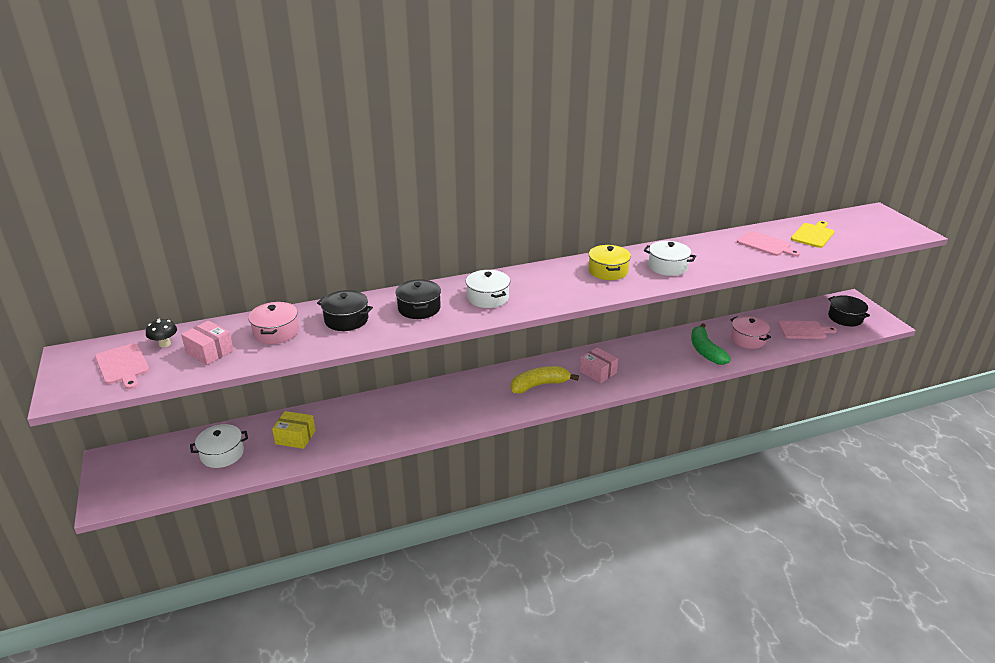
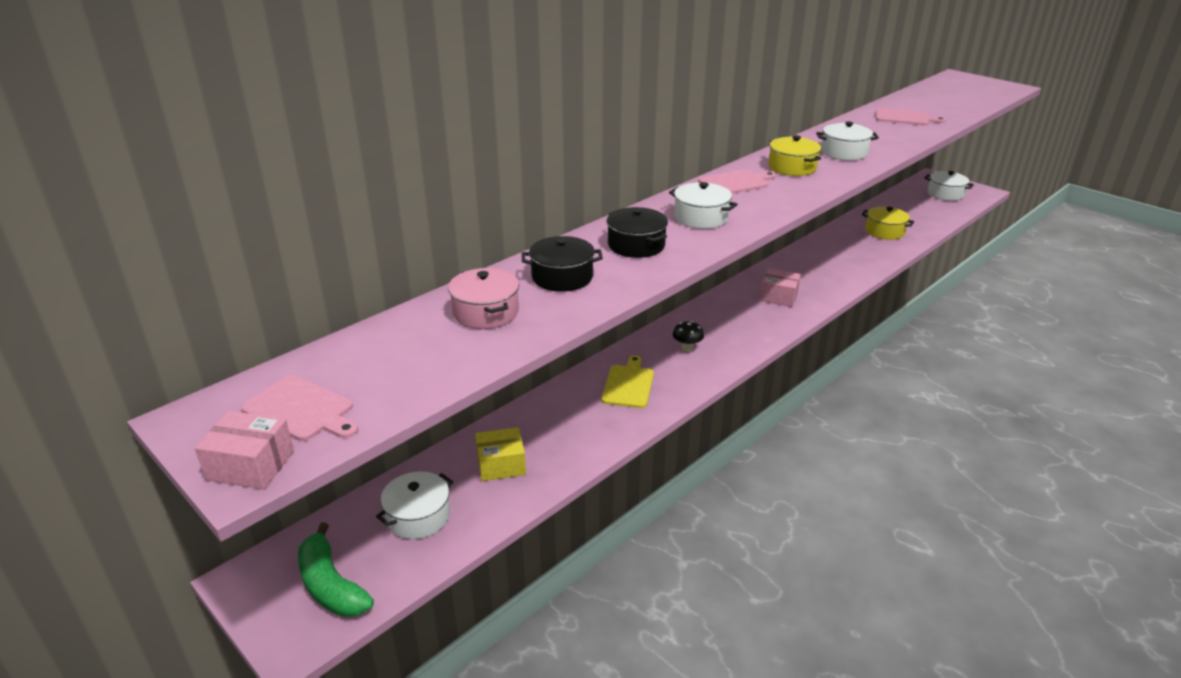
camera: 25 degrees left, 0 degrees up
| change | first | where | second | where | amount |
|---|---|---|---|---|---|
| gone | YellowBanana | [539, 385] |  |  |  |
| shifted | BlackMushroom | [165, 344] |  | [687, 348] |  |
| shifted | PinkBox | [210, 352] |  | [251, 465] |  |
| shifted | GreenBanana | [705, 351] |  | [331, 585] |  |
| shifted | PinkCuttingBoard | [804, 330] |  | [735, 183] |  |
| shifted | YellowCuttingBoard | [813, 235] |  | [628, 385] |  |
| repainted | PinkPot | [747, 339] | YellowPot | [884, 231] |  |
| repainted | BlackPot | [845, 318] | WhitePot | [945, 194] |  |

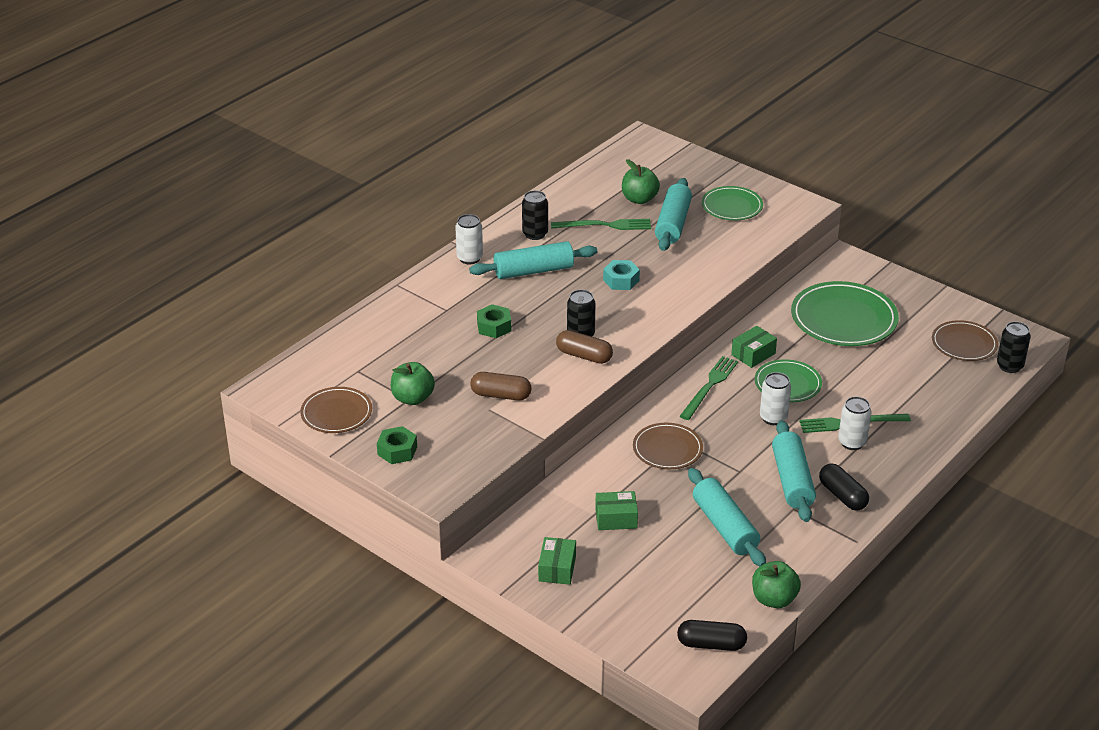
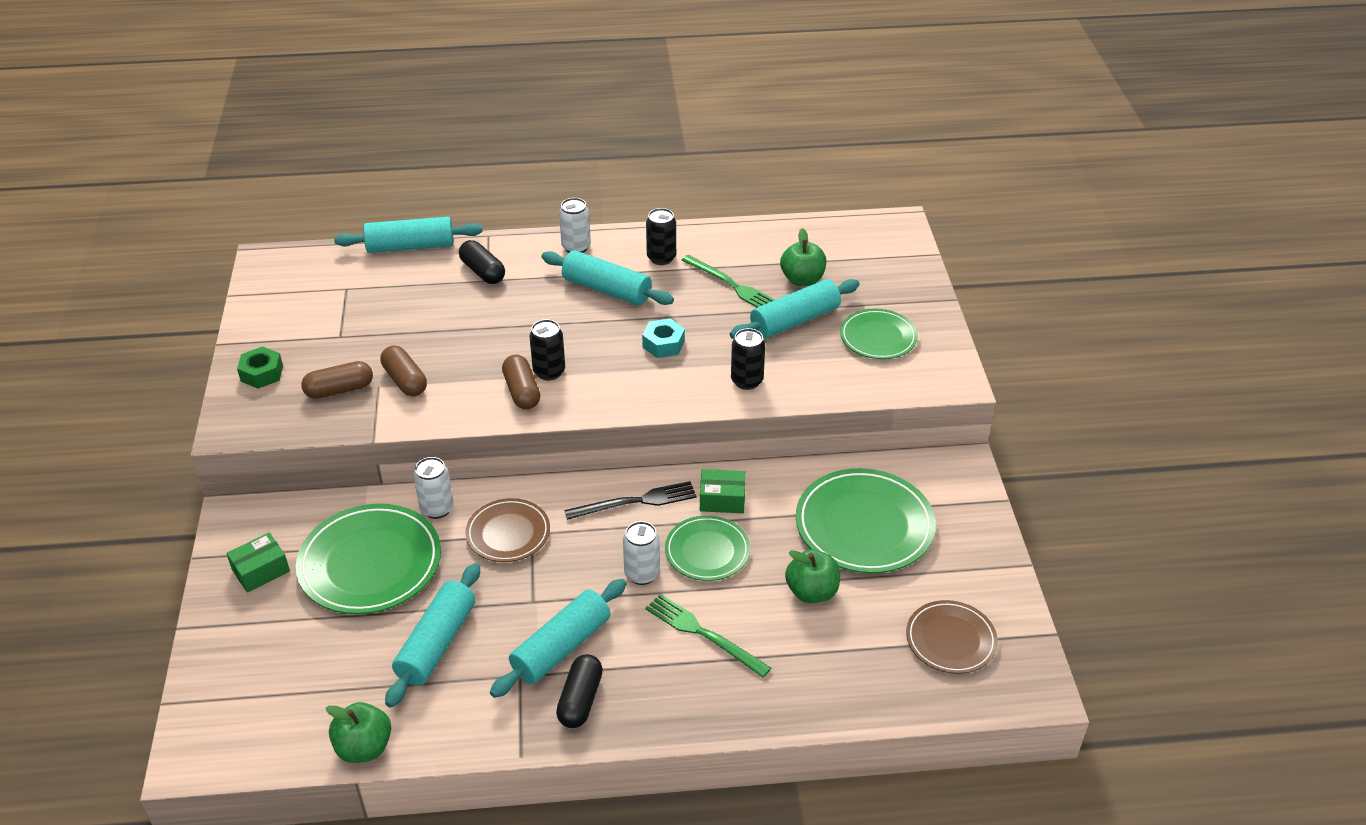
camera: 45 degrees right, 5 degrees up
| change | first | where | second | where | amount |
|---|---|---|---|---|---|
| gone | BrownPlate | [336, 413] |  |  |  |
| gone | GreenNut | [494, 327] |  |  |  |
| new |  |  | BrownCapsule | [339, 390] |  |
| new |  |  | TurquoiseRollingPin | [410, 246] |  |
| shifted | GreenApple | [413, 398] |  | [812, 592] |  |
| shifted | BlackCapsule | [711, 644] |  | [483, 272] |  |
| shifted | WhiteCan | [852, 442] |  | [437, 508] |  |
| shifted | BlackCan | [1009, 366] |  | [747, 381] |  |
| swapped | GreenBox | [616, 518] | GreenPlate | [370, 563] |  |
| repainted | GreenFork | [709, 386] | BlackFork | [635, 502] |  |

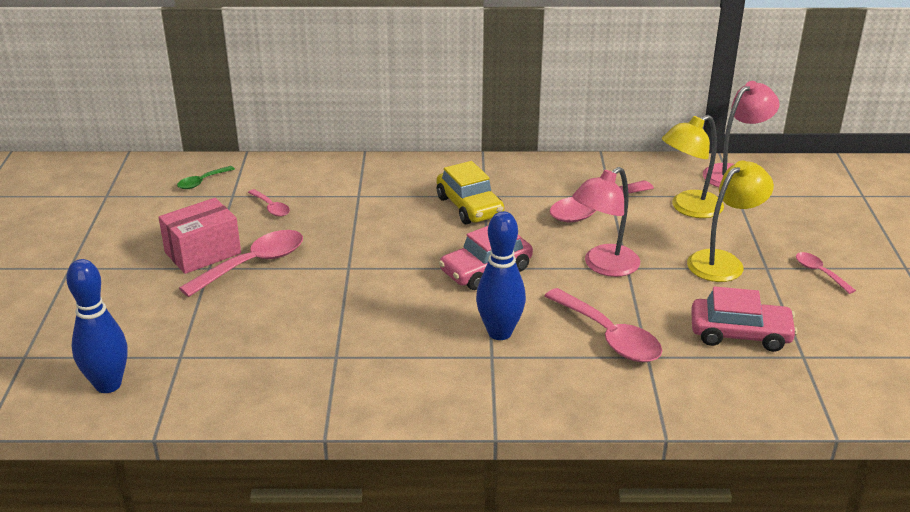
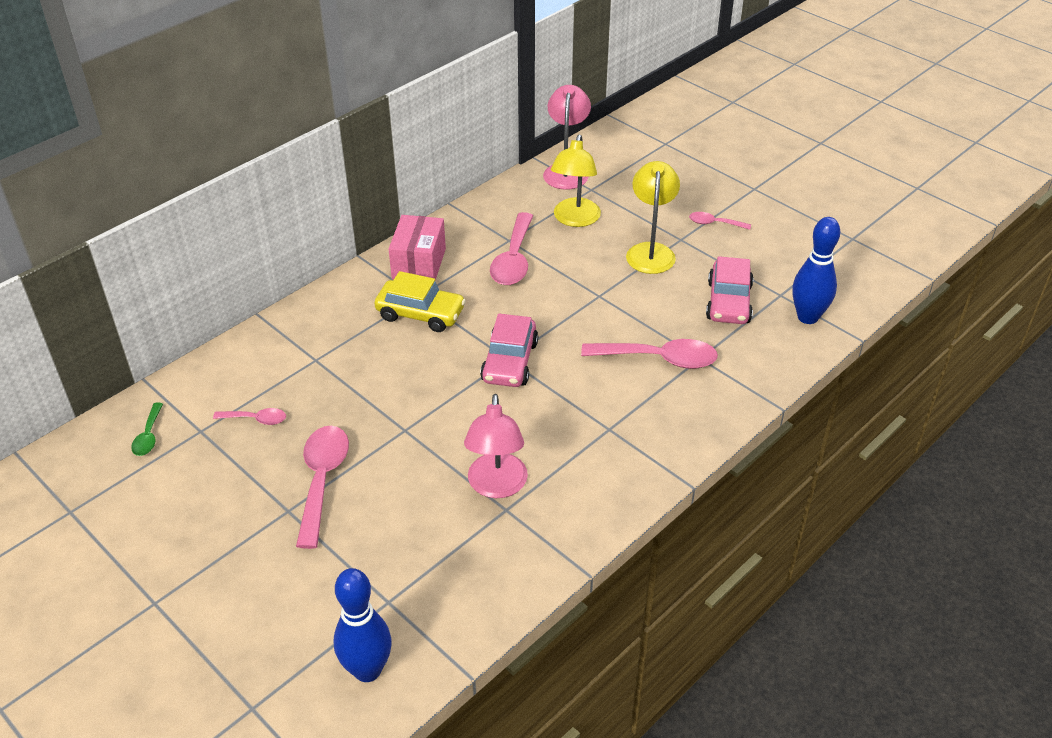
camera: 45 degrees left, 10 degrees up
| change | first | where | second | where | amount |
|---|---|---|---|---|---|
| shifted | PinkBox | [203, 253] |  | [419, 264] |  |
| shifted | BlueBowlingPin | [499, 332] |  | [807, 317] |  |
| shifted | PinkLamp | [603, 266] |  | [497, 486] |  |
| rotated | PinkCar | [740, 334] |  | [728, 302] | 135 degrees clockwise |

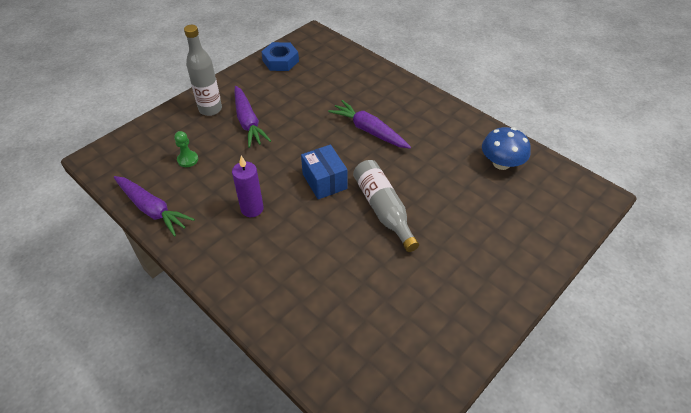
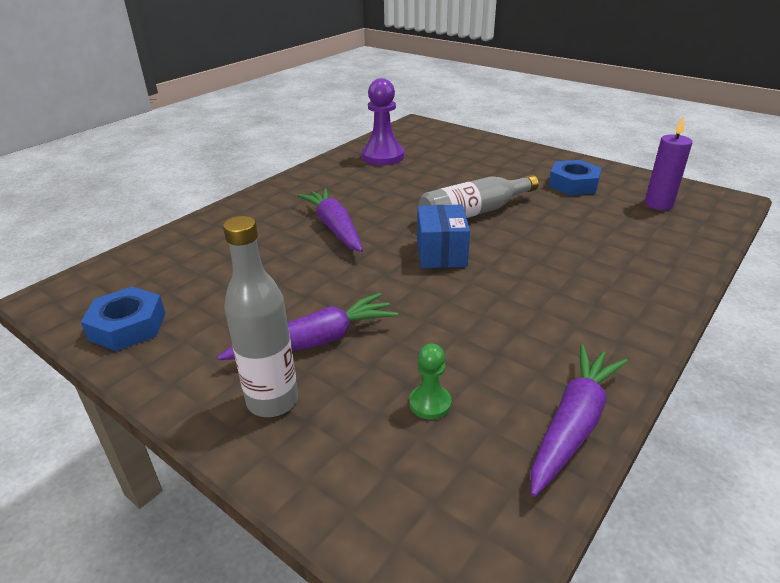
camera: 95 degrees left, 15 degrees down
| change | first | where | second | where | amount |
|---|---|---|---|---|---|
| new |  |  | BlueNut | [573, 184] |  |
| shifted | PurpleCandle | [252, 209] |  | [658, 204] |  |
| swapped | BlueMushroom | [501, 163] | PurplePawn | [383, 156] |  |
| rotated | BlueBox | [324, 181] |  | [441, 253] | 60 degrees counterclockwise |
| rotated | PurpleCarrot | [369, 131] |  | [335, 228] | 120 degrees clockwise |

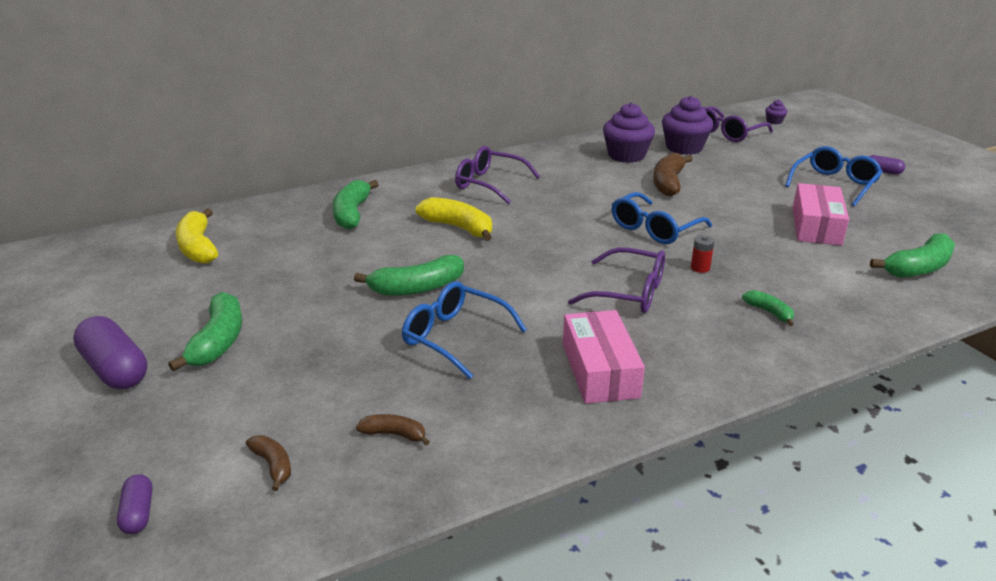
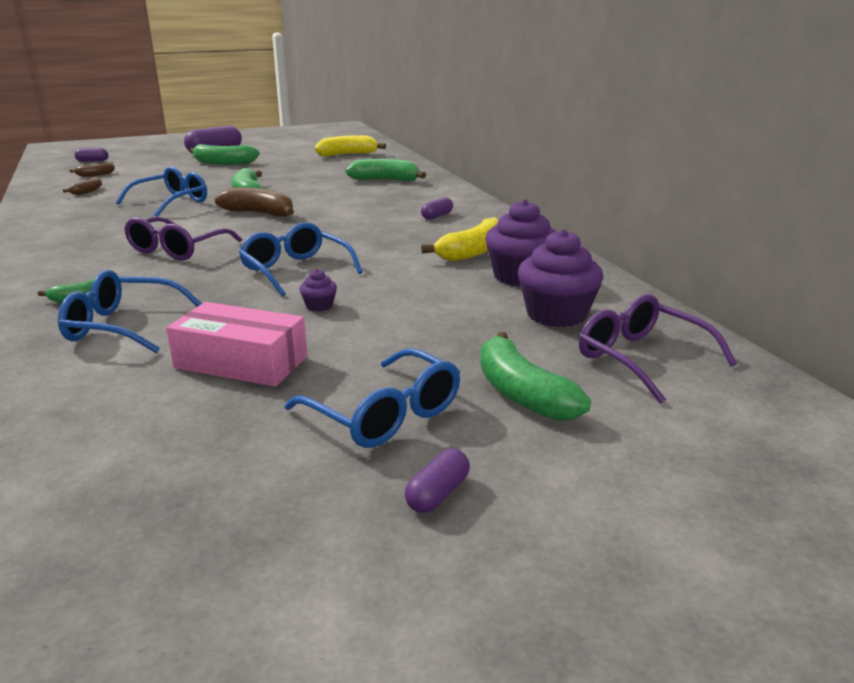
camera: 95 degrees right, 5 degrees down
| change | first | where | second | where | amount |
|---|---|---|---|---|---|
| gone | PinkBox | [599, 370] |  |  |  |
| gone | RedBattery | [700, 268] |  |  |  |
| new |  |  | BlueGlasses | [123, 326] |  |
| shifted | YellowBanana | [458, 228] |  | [472, 252] |  |
| shifted | BrownBanana | [668, 183] |  | [259, 213] |  |
| shifted | PurpleCupcake | [774, 121] |  | [319, 306] |  |
| shifted | GreenBanana | [918, 268] |  | [522, 393] |  |
| swapped | PurpleGlasses | [489, 184] | PurpleCapsule | [437, 216] |  |

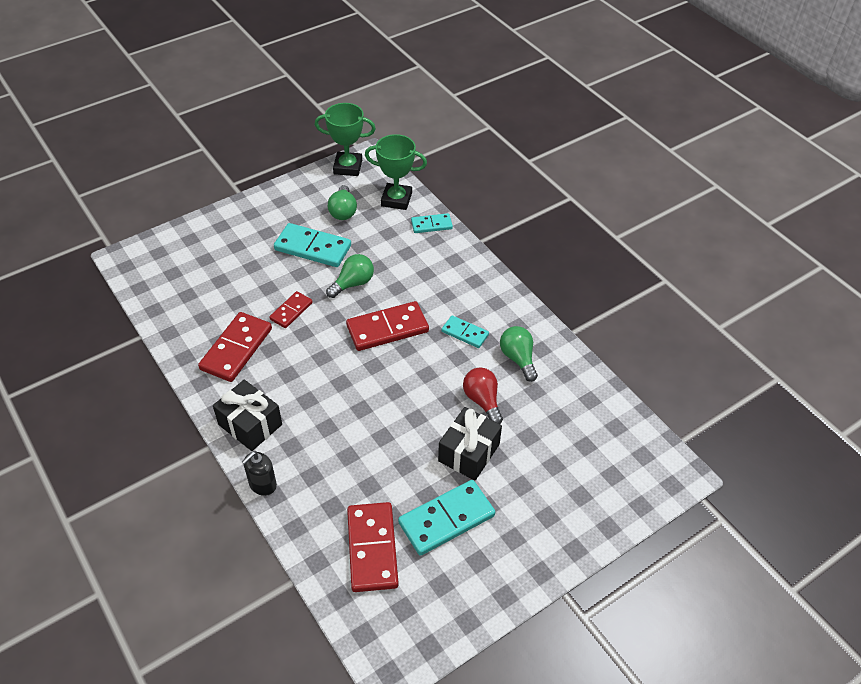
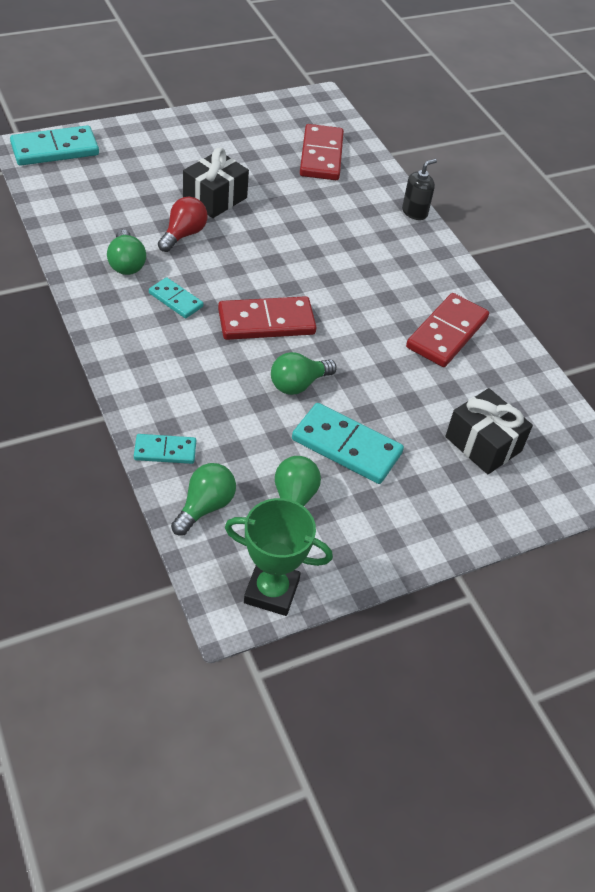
camera: 175 degrees left, 0 degrees up
| change | first | where | second | where | amount |
|---|---|---|---|---|---|
| gone | RedDomino | [291, 311] |  |  |  |
| shifted | BlackGift | [250, 424] |  | [483, 444] |  |
| shifted | TurquoiseDomino | [446, 519] |  | [55, 149] |  |
| swapped | GreenTrophy | [396, 199] | GreenLightBulb | [205, 506] |  |
| rotated | RedLightBulb | [482, 400] |  | [183, 234] | 135 degrees counterclockwise |

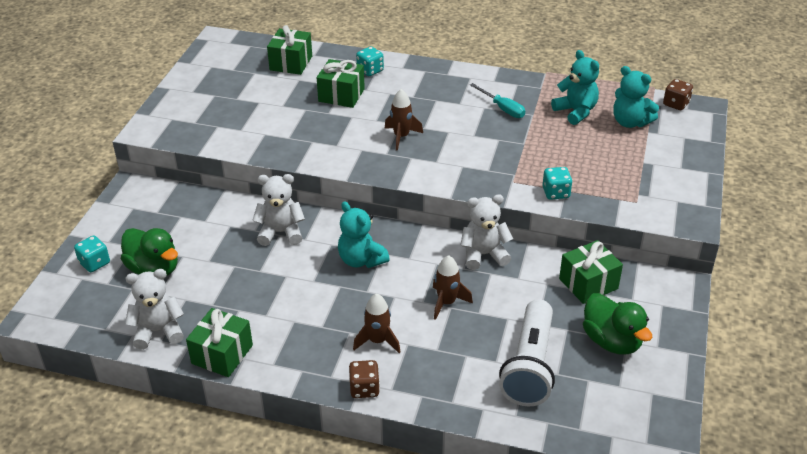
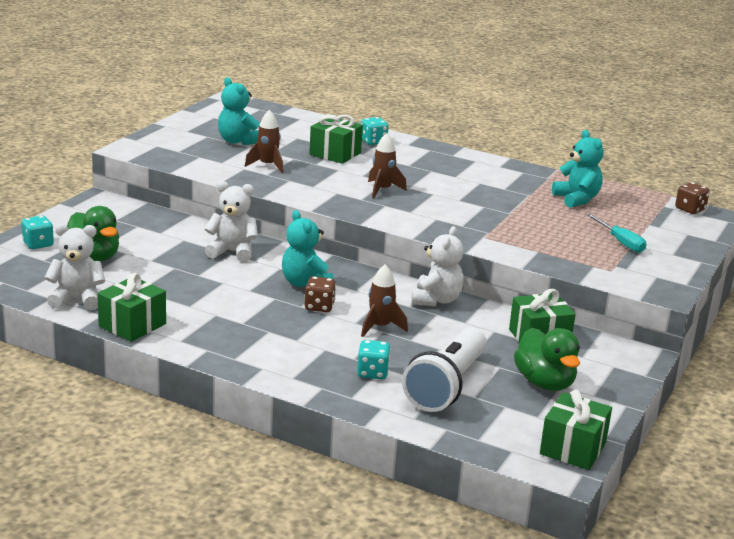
camera: 10 degrees right, 15 degrees down
| change | first | where | second | where | amount |
|---|---|---|---|---|---|
| shifted | GreenGift | [291, 63] |  | [573, 448] |  |
| shifted | BrownDice | [364, 388] |  | [319, 307] |  |
| shifted | BrownRocket | [378, 341] |  | [267, 165] |  |
| shifted | TurquoiseScrewdriver | [502, 108] |  | [620, 242] |  |
| shifted | TurquoiseDice | [556, 193] |  | [372, 373] |  |
| shifted | TurquoiseTeddyBear | [630, 122] |  | [238, 141] |  |
| rotated | WhiteTeddyBear | [484, 255] |  | [436, 300] | 105 degrees clockwise |

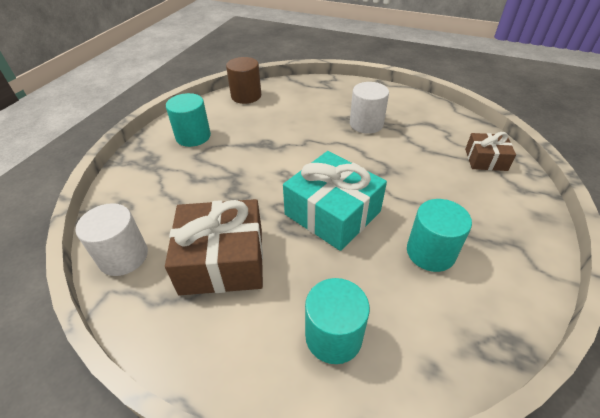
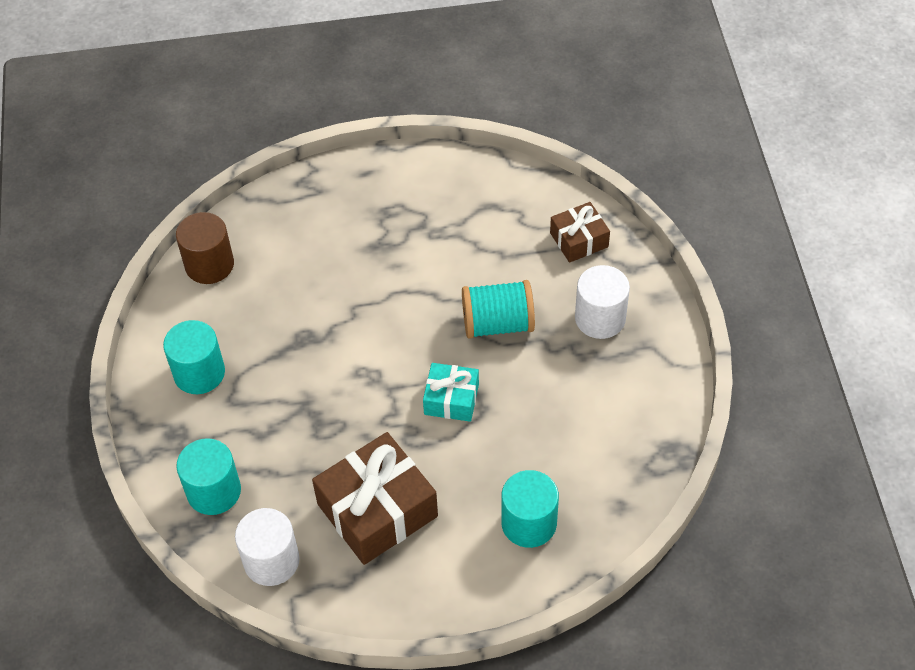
camera: 30 degrees left, 10 degrees up
| change | first | where | second | where | amount |
|---|---|---|---|---|---|
| new |  |  | TurquoiseSpool | [498, 323] |  |
| shifted | WhiteCylinder | [366, 124] |  | [600, 318] |  |
| shifted | TurquoiseCylinder | [430, 252] |  | [214, 491] |  |
| scaled | TurquoiseGift | [332, 213] |  | [451, 399] | x0.56 |

